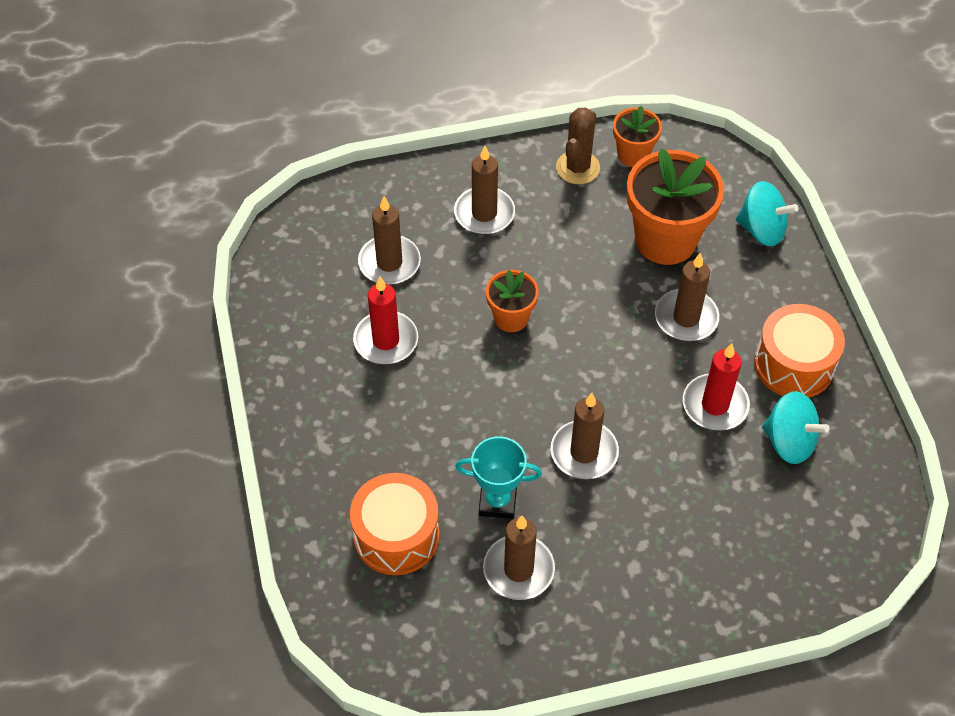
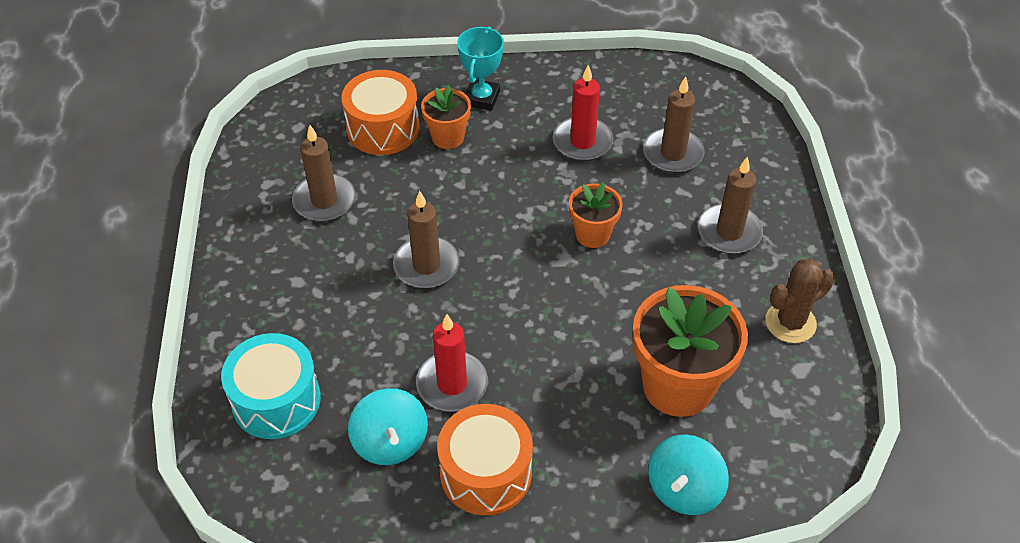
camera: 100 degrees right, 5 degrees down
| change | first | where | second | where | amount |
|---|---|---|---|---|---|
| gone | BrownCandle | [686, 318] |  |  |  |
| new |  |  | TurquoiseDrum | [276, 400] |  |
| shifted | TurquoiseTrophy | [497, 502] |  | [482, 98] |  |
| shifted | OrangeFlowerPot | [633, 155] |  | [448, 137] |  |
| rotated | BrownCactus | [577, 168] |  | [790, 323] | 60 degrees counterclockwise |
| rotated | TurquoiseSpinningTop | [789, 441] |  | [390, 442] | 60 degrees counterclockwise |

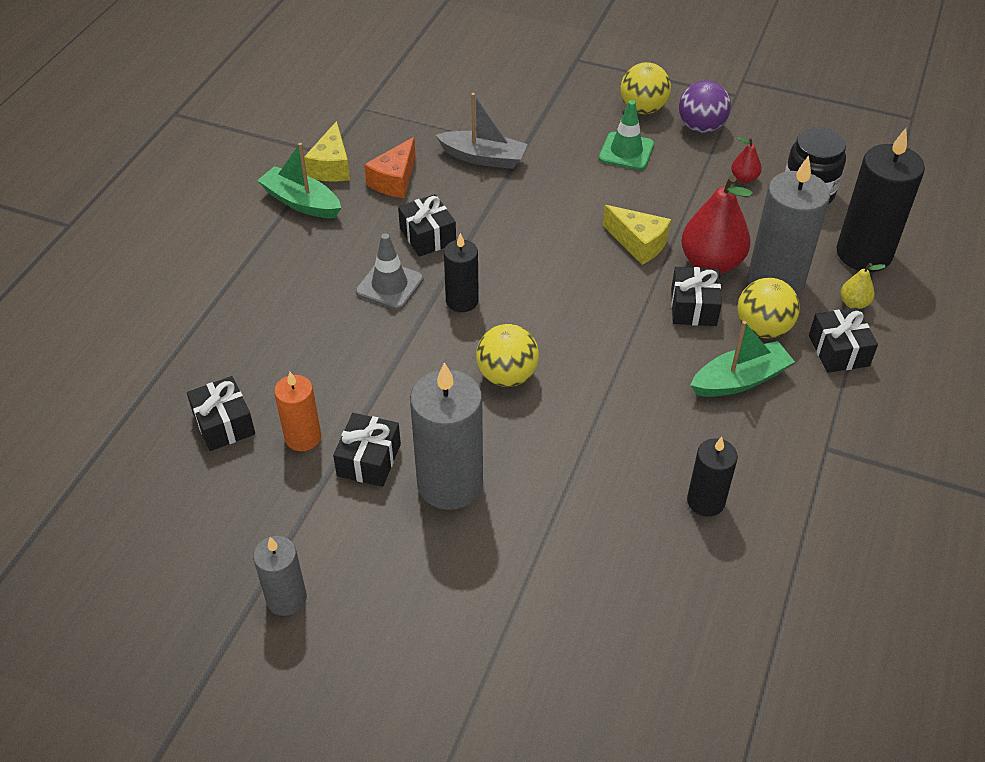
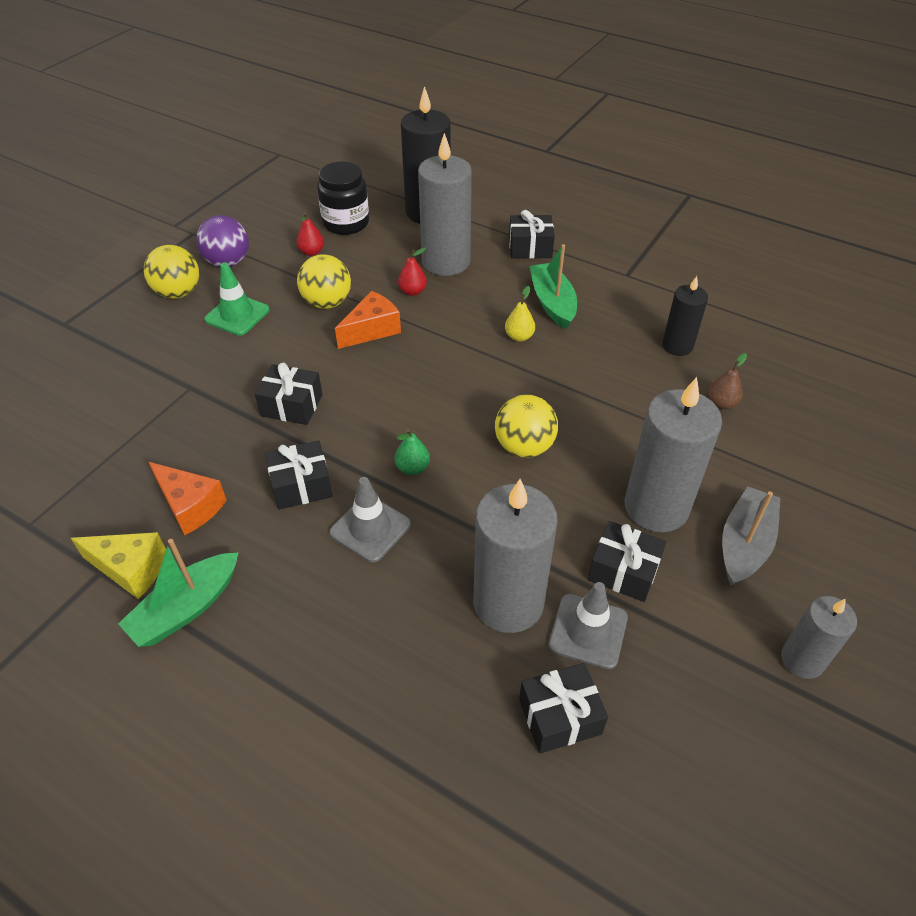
camera: 80 degrees left, 0 degrees up
| change | first | where | second | where | amount |
|---|---|---|---|---|---|
| new |  |  | GreyCandle | [508, 602] |  |
| new |  |  | BrownPear | [721, 403] |  |
| shifted | GreyBoat | [483, 158] |  | [744, 544] |  |
| shifted | BlackGift | [693, 307] |  | [292, 405] |  |
| shifted | YellowBall | [762, 328] |  | [327, 302] |  |
| shifted | YellowPear | [854, 303] |  | [519, 337] |  |
| swapped | OrangeCandle | [303, 437] | GreyTrafficCone | [588, 631] |  |
| swapped | BlackCandle | [462, 301] | GreenPear | [412, 468] |  |
| repainted | YellowCheese | [638, 243] | OrangeCheese | [372, 330] |  |
| scaled | RedPear | [711, 263] |  | [412, 291] | x0.47 |

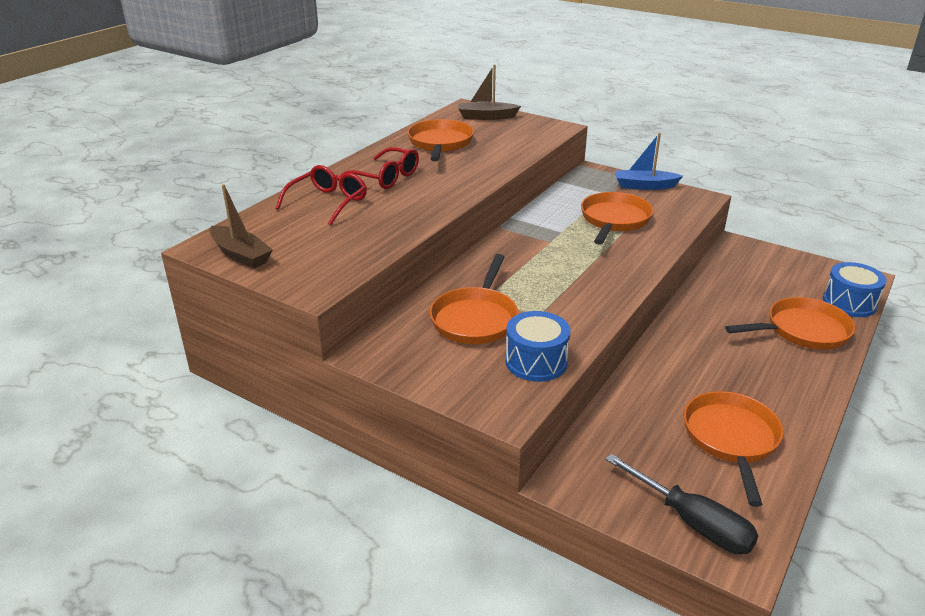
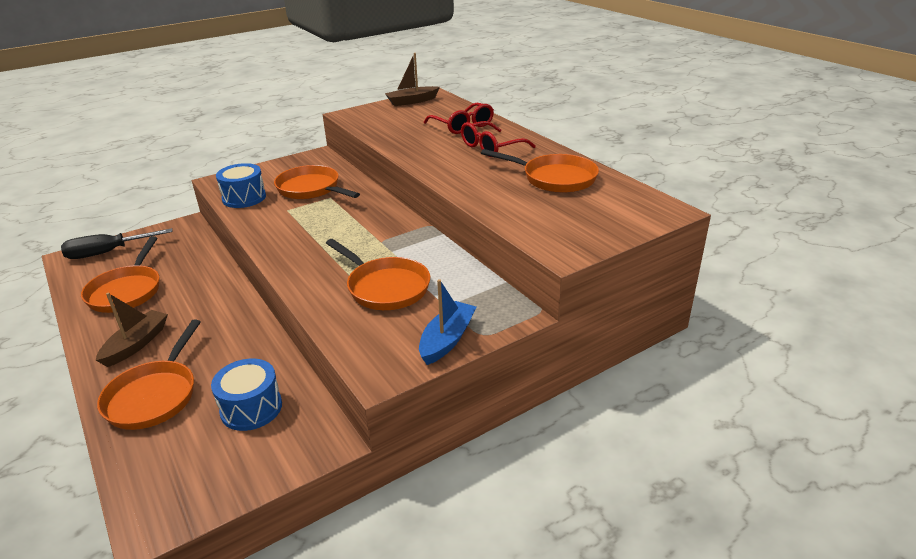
camera: 115 degrees right, 0 degrees up
| change | first | where | second | where | amount |
|---|---|---|---|---|---|
| shifted | BrownBoat | [486, 117] |  | [136, 344] |  |
| shifted | BlueDrum | [849, 303] |  | [251, 408] |  |
| rotated | OrangePan | [731, 439] |  | [127, 291] | 60 degrees clockwise |

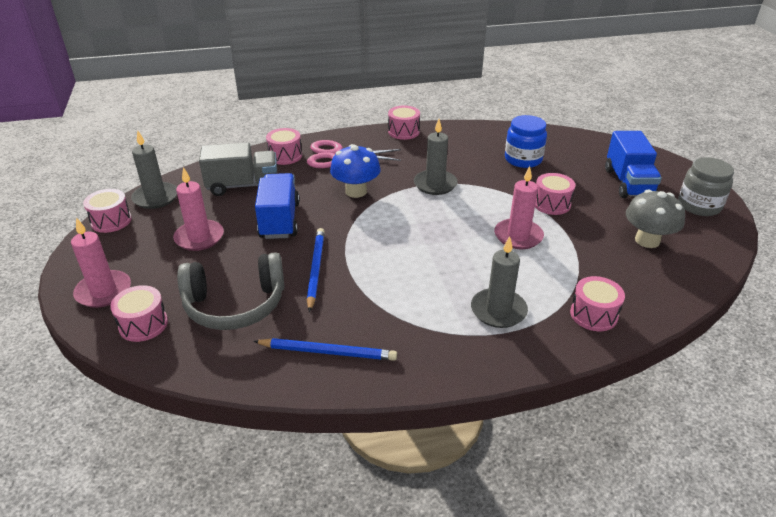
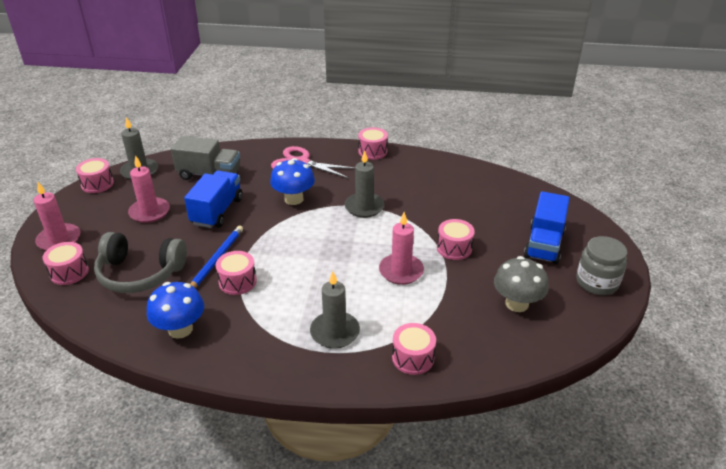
camera: 20 degrees right, 0 degrees up
| change | first | where | second | where | amount |
|---|---|---|---|---|---|
| gone | BlueJar | [523, 159] |  |  |  |
| shifted | PinkDrum | [285, 156] |  | [237, 281] |  |
| swapped | BluePencil | [328, 352] | BlueMushroom | [180, 329] |  |

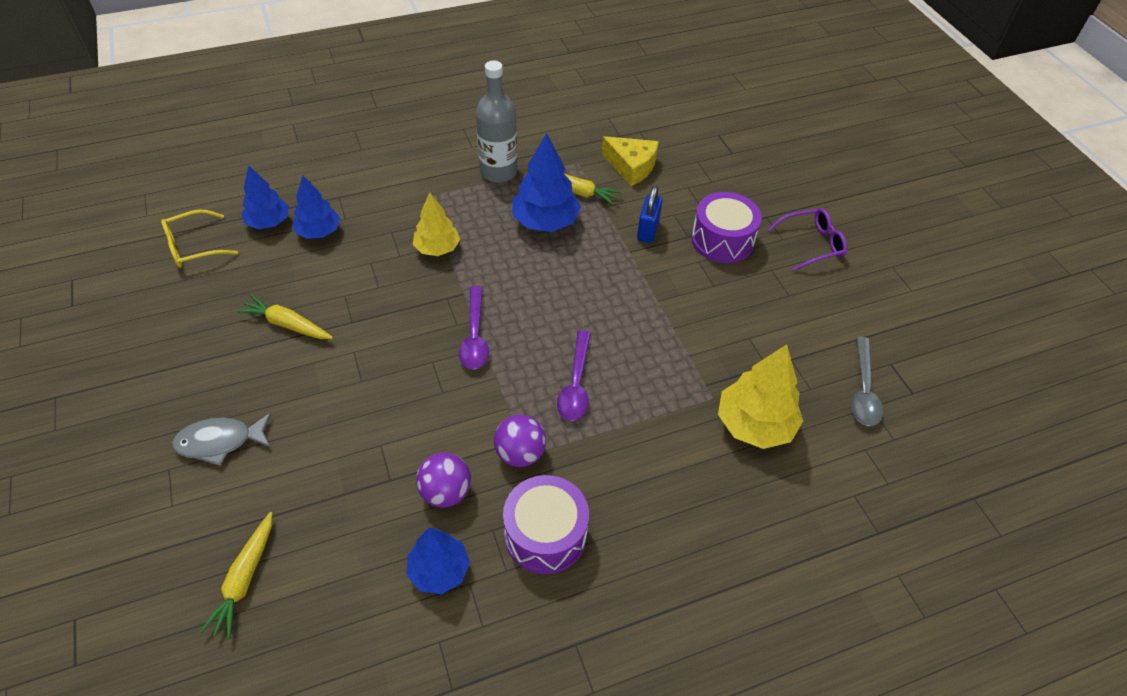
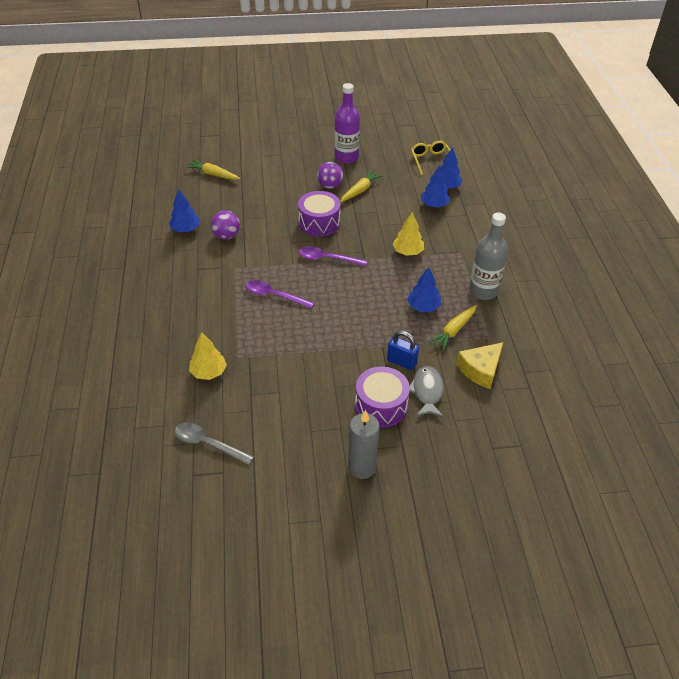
camera: 105 degrees right, 5 degrees down
| change | first | where | second | where | amount |
|---|---|---|---|---|---|
| new |  |  | PurpleBottle | [346, 157] |  |
| shifted | GreyFish | [220, 442] |  | [427, 391] |  |
| shifted | PurpleBall | [520, 454] |  | [330, 186] |  |
| shifted | PurpleDrum | [545, 534] |  | [319, 223] |  |
| swapped | PurpleGlasses | [812, 244] | GreyCandle | [362, 467] |  |
| scaled | BlueTree | [545, 222] |  | [423, 307] | x0.66 |
| scaled | YellowTree | [754, 424] |  | [208, 372] | x0.66 |

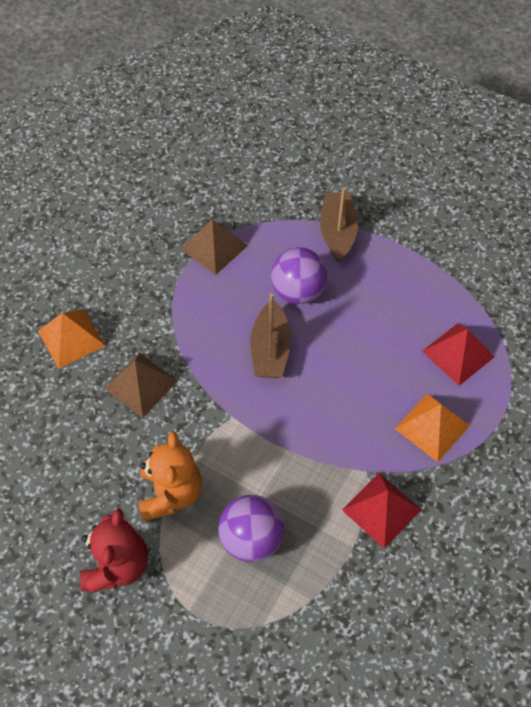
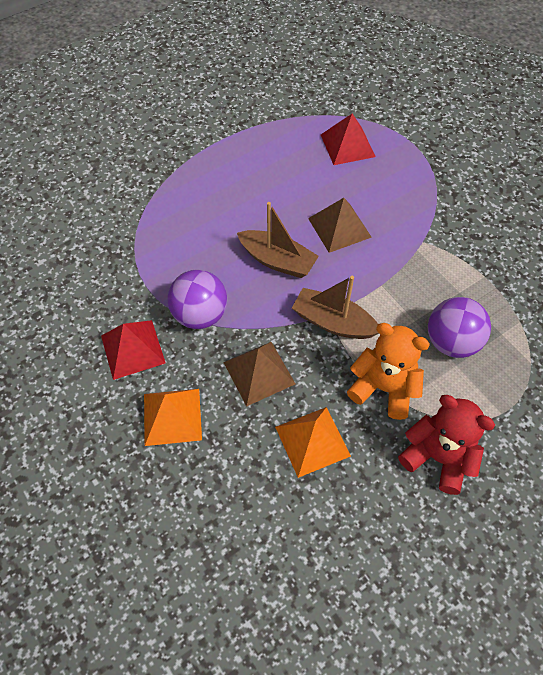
camera: 65 degrees left, 0 degrees up
| change | first | where | second | where | amount |
|---|---|---|---|---|---|
| shifted | BrownPyramid | [214, 247] |  | [339, 227] |  |
| shifted | PurpleBall | [298, 291] |  | [200, 315] |  |
| shifted | BrownBoat | [337, 232] |  | [333, 322] |  |
| shifted | RedPyramid | [381, 509] |  | [133, 349] |  |
| shifted | OrangePyramid | [432, 427] |  | [312, 441] |  |

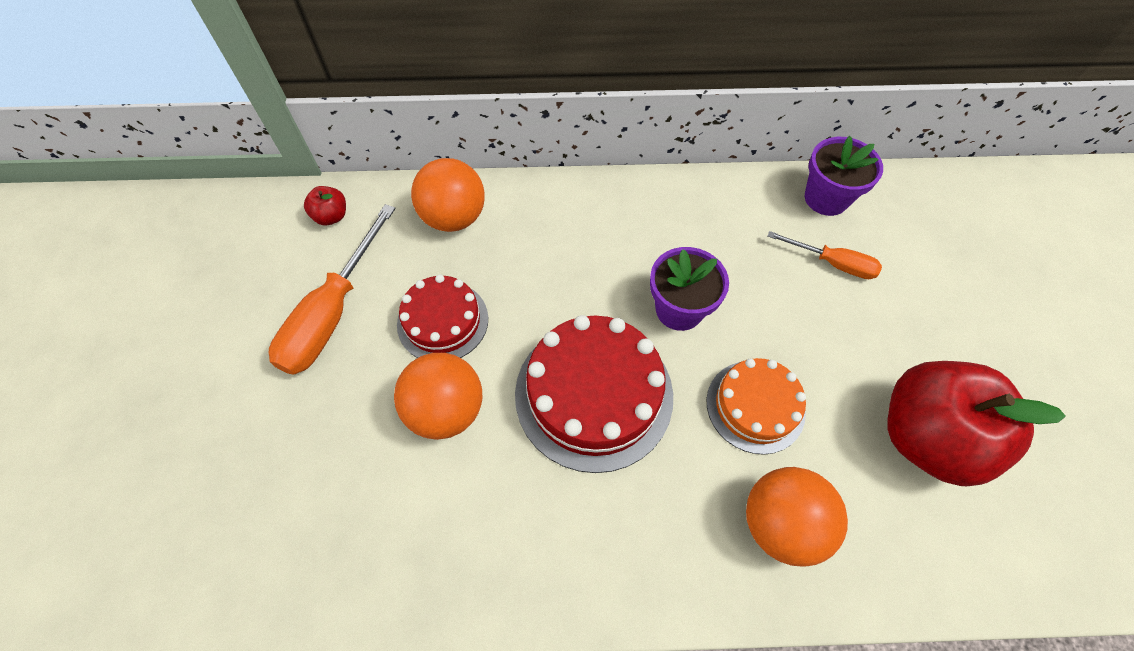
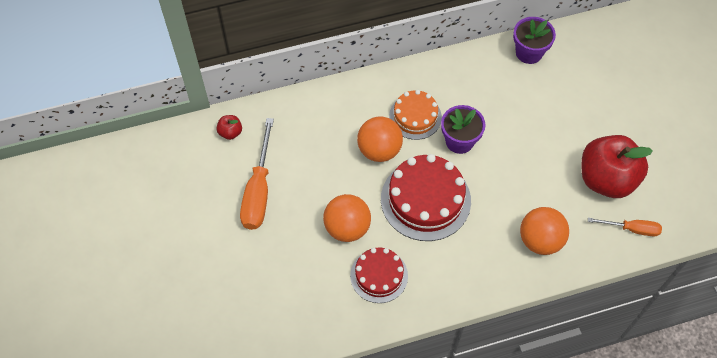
camera: 15 degrees left, 0 degrees up
| change | first | where | second | where | amount |
|---|---|---|---|---|---|
| shifted | RedCake | [443, 321] |  | [379, 275] |  |
| shifted | OrangeBall | [454, 217] |  | [379, 150] |  |
| shifted | OrangeCake | [755, 406] |  | [415, 117] |  |
| shifted | OrangeScrewdriver | [832, 263] |  | [631, 229] |  |

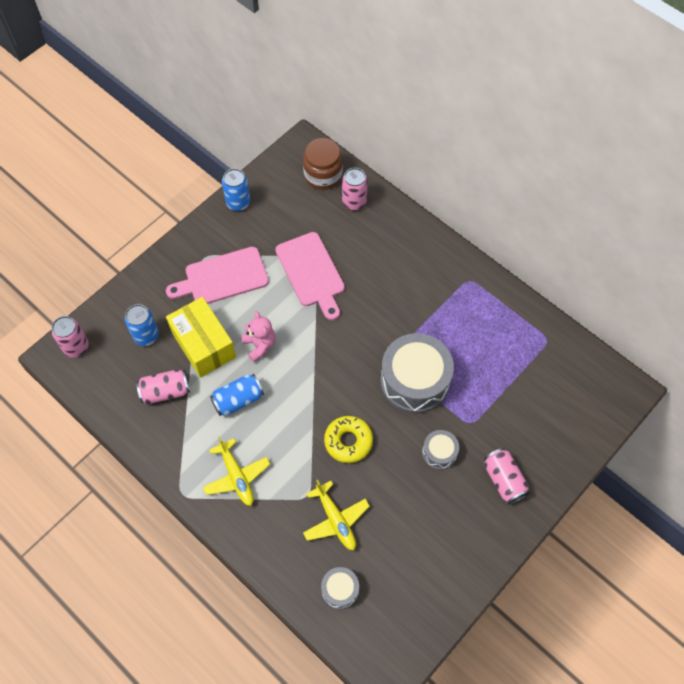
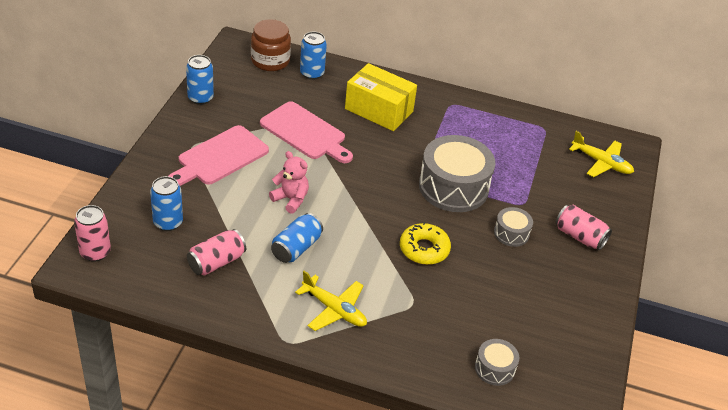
camera: 30 degrees left, 20 degrees down
| change | first | where | second | where | amount |
|---|---|---|---|---|---|
| shifted | YellowBox | [203, 345] |  | [379, 110] |  |
| shifted | YellowPlane | [335, 520] |  | [601, 163] |  |
| repainted | PinkCan | [354, 202] | BlueCan | [312, 73] |  |

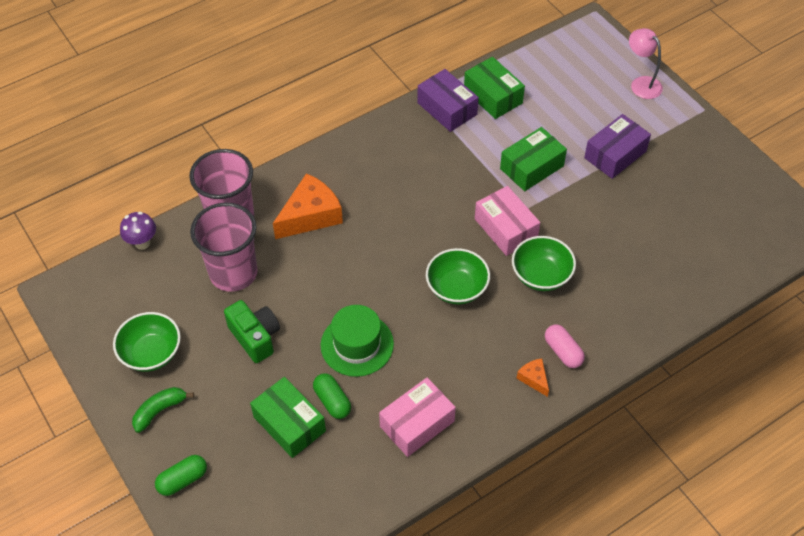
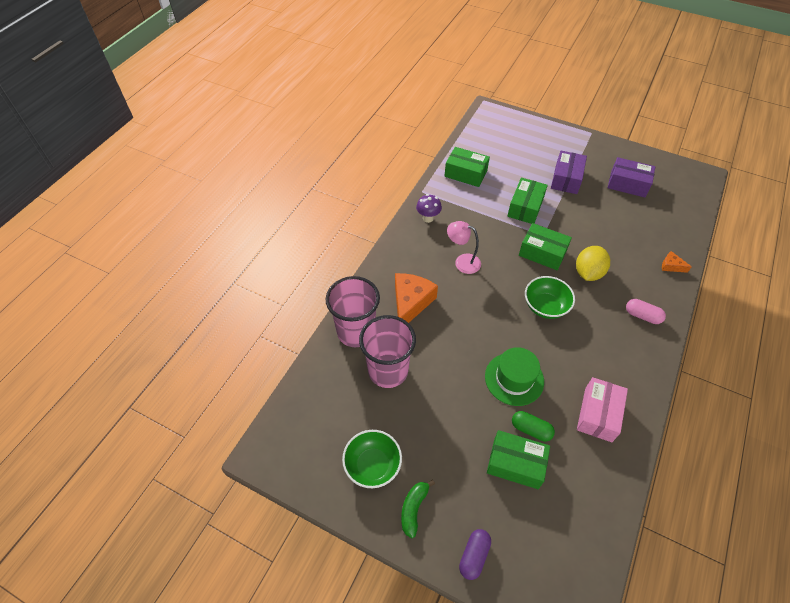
camera: 30 degrees left, 0 degrees up
| change | first | where | second | where | amount |
|---|---|---|---|---|---|
| gone | GreenCamera | [255, 337] |  |  |  |
| shifted | PurpleMushroom | [142, 243] |  | [428, 218] |  |
| shifted | PurpleBox | [447, 109] |  | [628, 184] |  |
| shifted | OrangeCheese | [534, 379] |  | [671, 266] |  |
| shifted | PinkLamp | [641, 83] |  | [462, 262] |  |
| swapped | GreenBowl | [541, 275] | YellowLemon | [588, 273] |  |
| repainted | GreenCapsule | [183, 480] | PurpleCapsule | [474, 556] |  |
| repainted | PinkBox | [505, 229] | GreenBox | [542, 253] |  |

